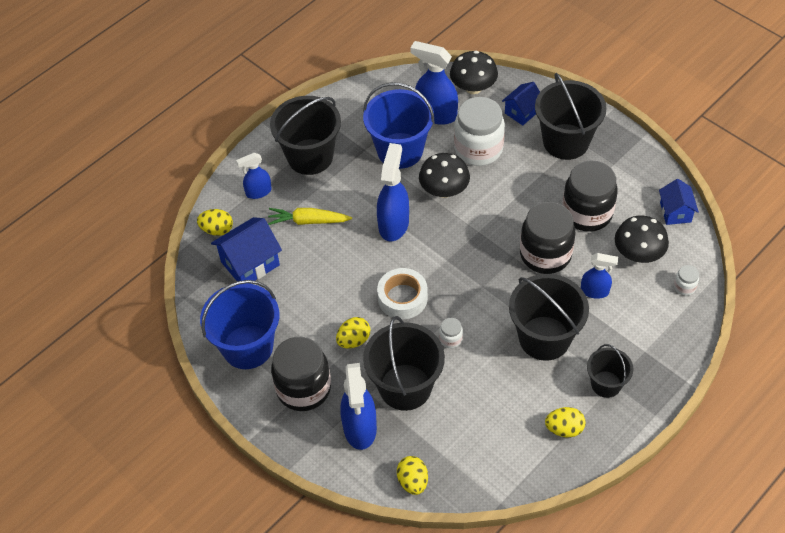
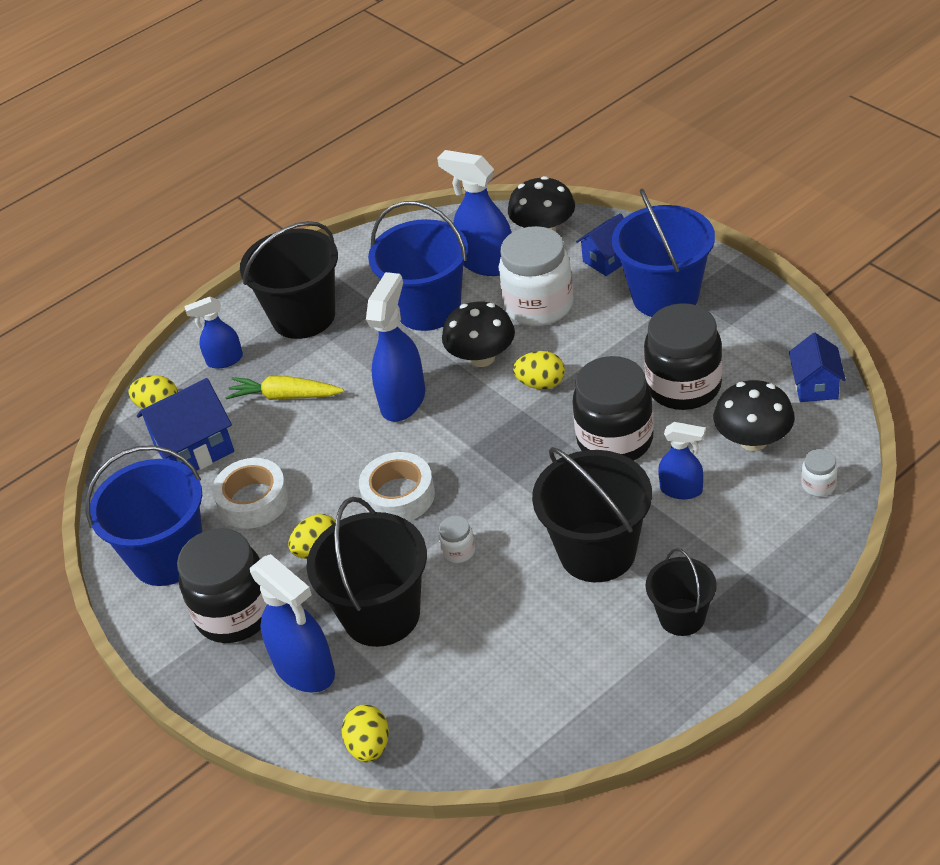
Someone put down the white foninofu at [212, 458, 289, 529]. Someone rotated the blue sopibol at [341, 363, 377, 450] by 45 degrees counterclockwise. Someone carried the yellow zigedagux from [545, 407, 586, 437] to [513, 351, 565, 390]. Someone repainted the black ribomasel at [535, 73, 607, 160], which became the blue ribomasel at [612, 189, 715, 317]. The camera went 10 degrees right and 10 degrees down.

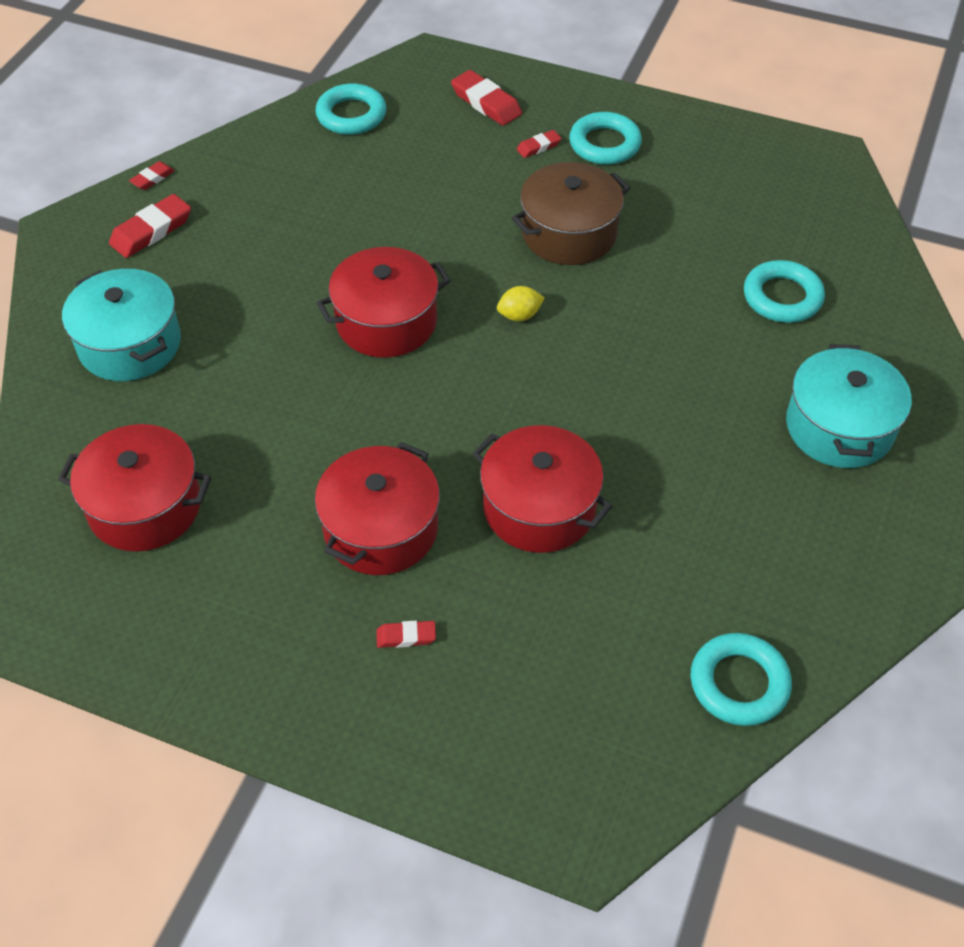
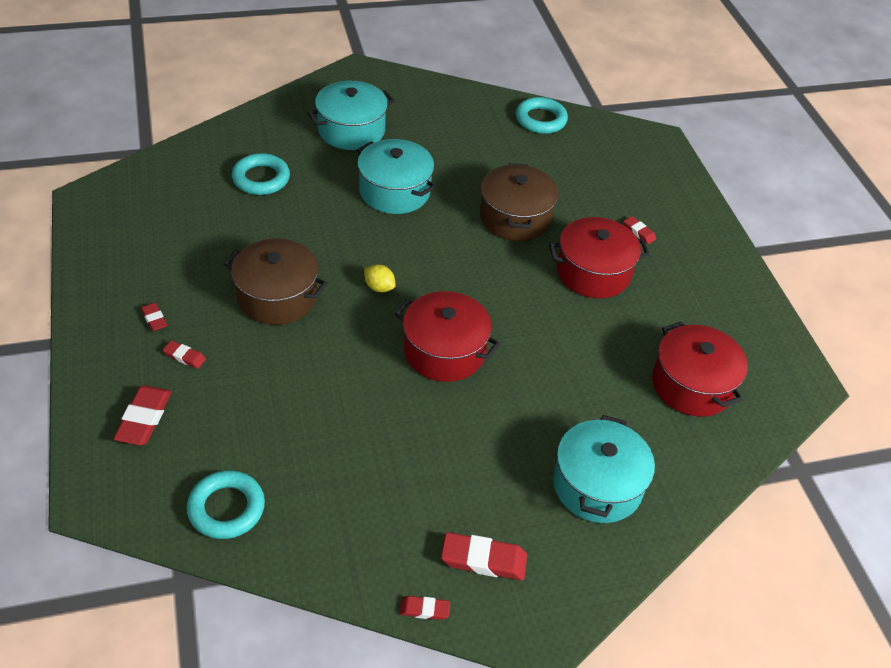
Someone swapped the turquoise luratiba at [569, 112, 642, 165] for the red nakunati at [141, 303, 167, 331]. Someone put down the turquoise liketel at [357, 139, 436, 214]. Someone repainted the red liketel at [473, 425, 613, 553], which became the brown liketel at [480, 163, 559, 241]. The camera went 130 degrees left and 5 degrees down.

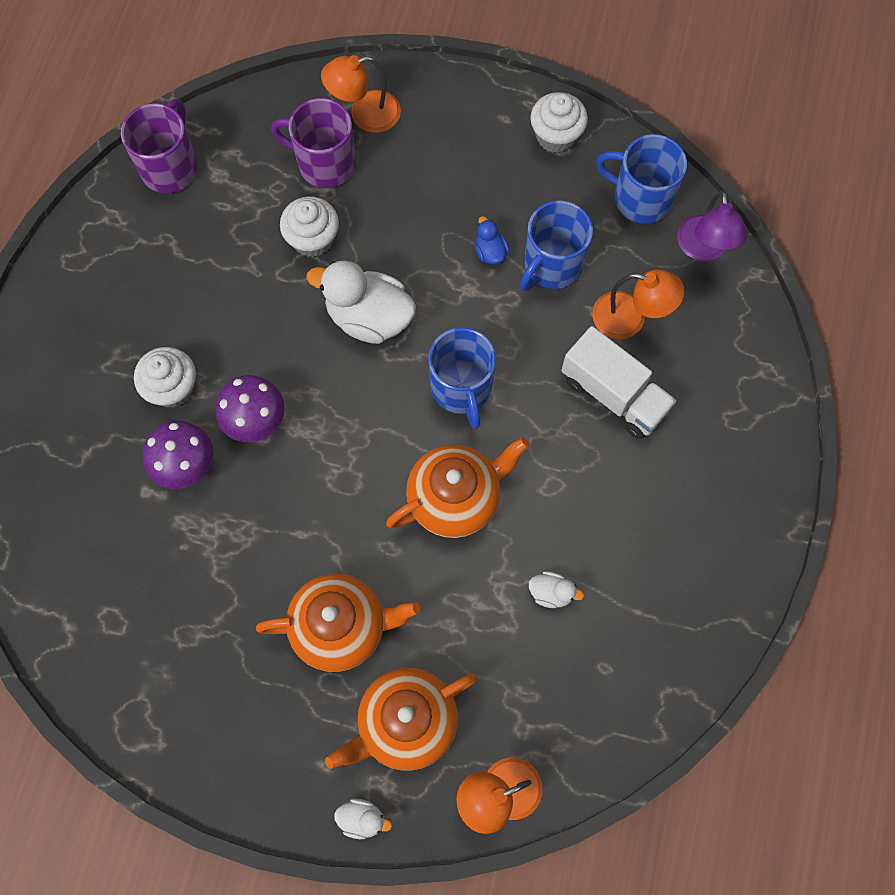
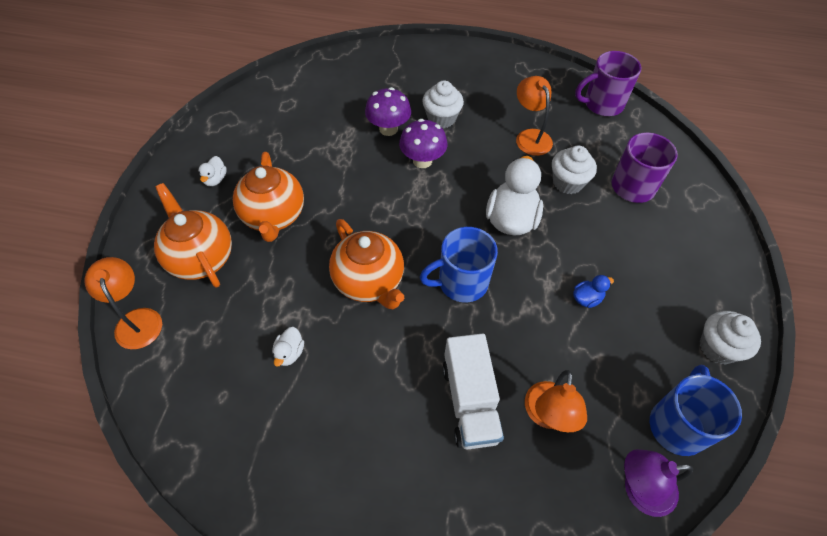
Someone carried the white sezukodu from [334, 798, 392, 839] to [198, 156, 227, 186]. Someone rotated the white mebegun at [561, 326, 677, 439] by 45 degrees counterclockwise. Someone carried the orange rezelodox from [321, 55, 401, 133] to [516, 76, 553, 156]. Someone rotated the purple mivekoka at [121, 99, 198, 193] by 150 degrees clockwise. Someone took away the blue mivekoka at [520, 200, 593, 291]. The camera went 85 degrees right and 15 degrees down.

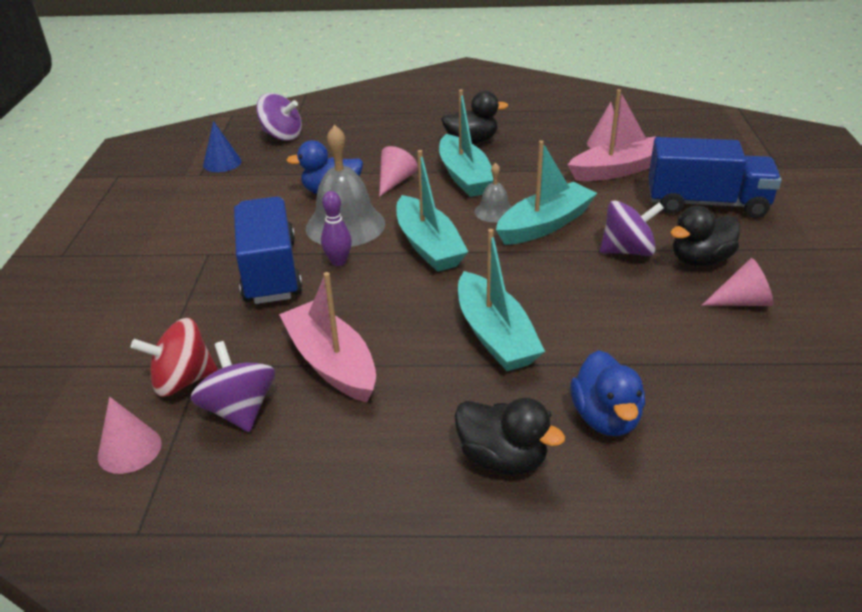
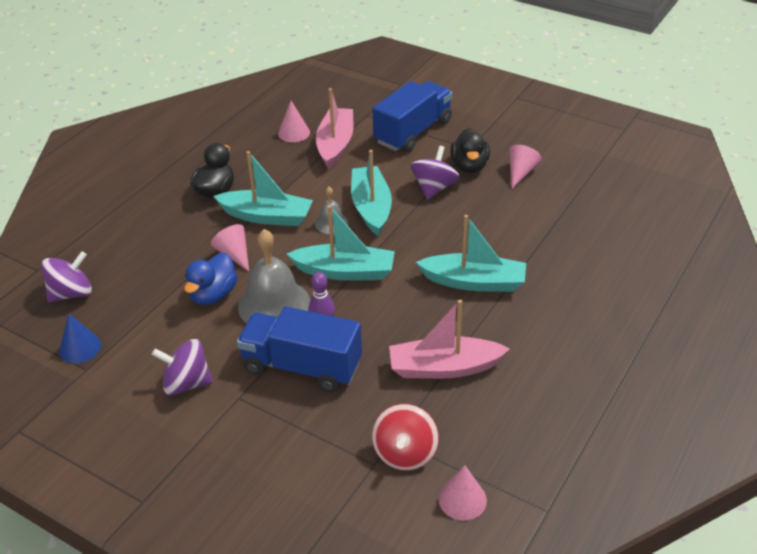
Someone carried the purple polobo from [190, 341, 275, 432] to [152, 339, 213, 395]. Someone took away the black sezukodu at [454, 398, 565, 475]. Someone took away the blue sezukodu at [570, 350, 645, 436]. The camera went 60 degrees left and 5 degrees up.

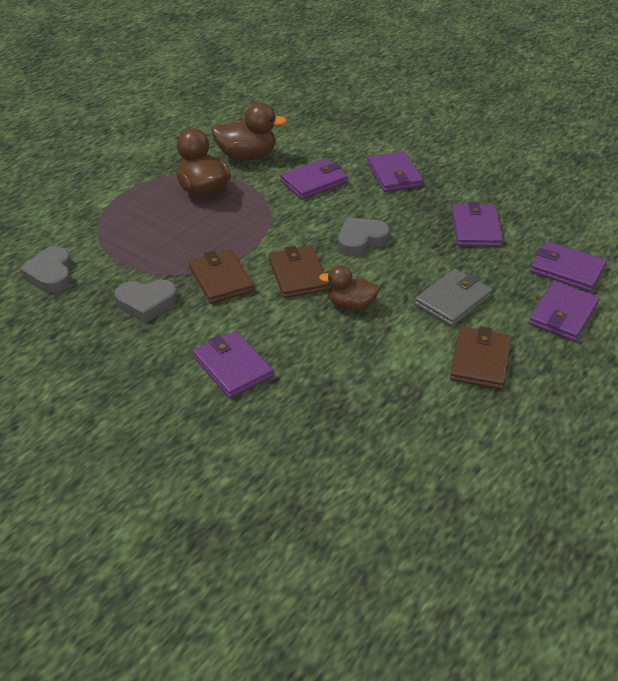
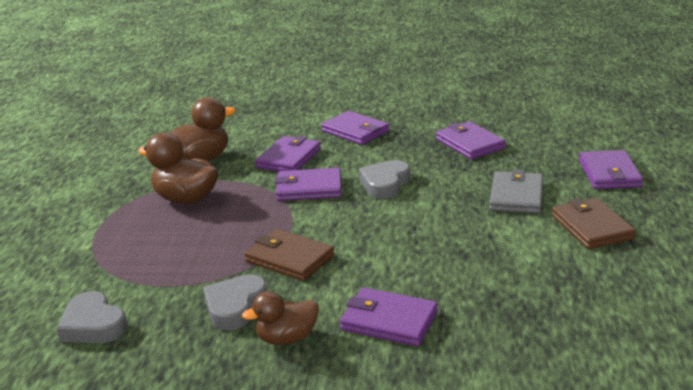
Someone rotated the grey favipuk at [114, 280, 178, 323] by 150 degrees clockwise. Someone carried the brown sezukodu from [319, 265, 380, 311] to [242, 291, 319, 345]. Someone carried the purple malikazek from [530, 241, 606, 292] to [275, 168, 342, 201]. Someone took away the brown malikazek at [269, 246, 329, 298]. The camera went 30 degrees left and 15 degrees down.

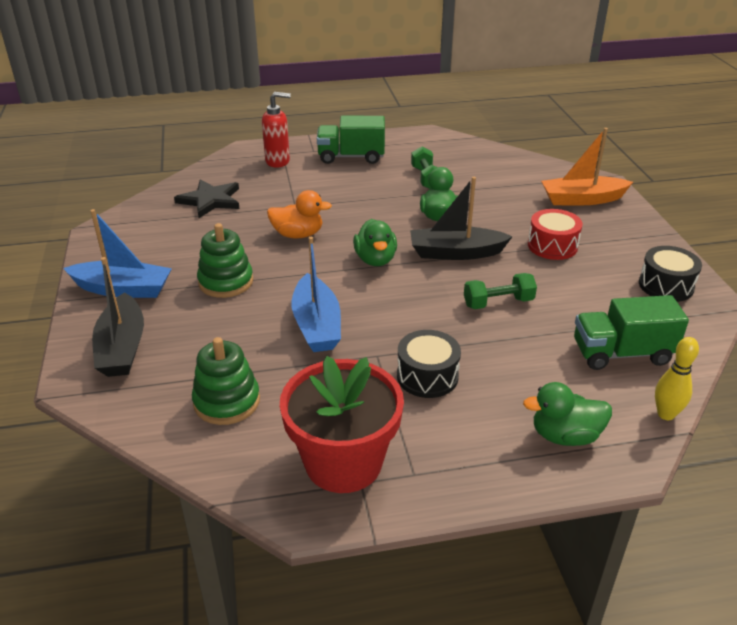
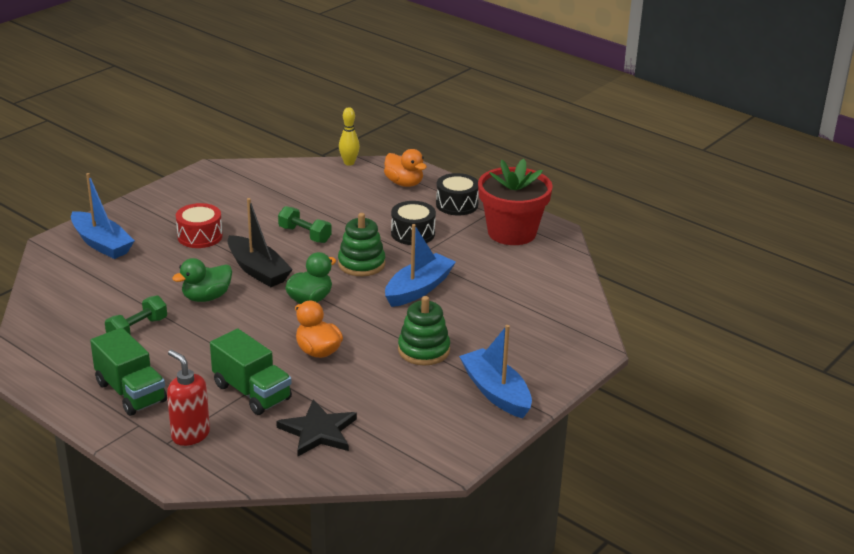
Someone repainted the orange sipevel at [541, 128, 633, 205], which became the blue sipevel at [71, 173, 135, 259]. Someone carried the green mebegun from [574, 295, 689, 370] to [210, 328, 292, 415]. Someone carried the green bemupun from [192, 337, 260, 425] to [338, 213, 385, 276]. Someone repainted the green sezukodu at [523, 382, 612, 446], which became the orange sezukodu at [384, 149, 427, 187]. Someone carried the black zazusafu from [639, 246, 702, 302] to [436, 173, 479, 215]. Someone took away the black sipevel at [92, 257, 144, 377]. The camera went 130 degrees left and 5 degrees down.

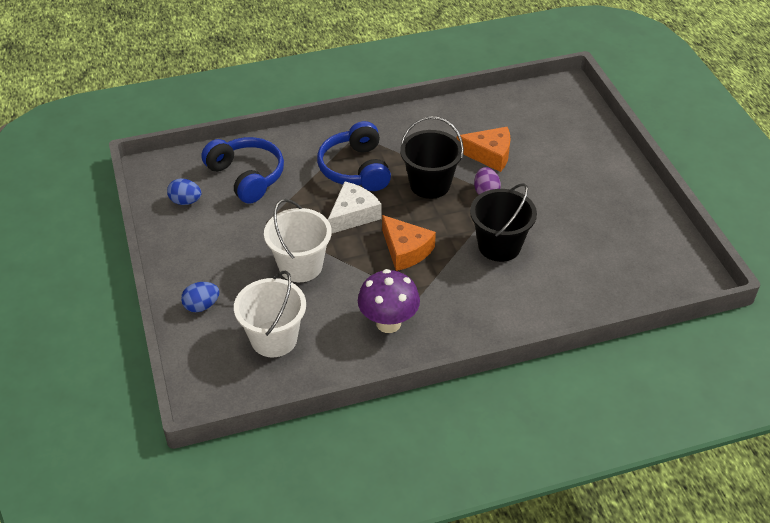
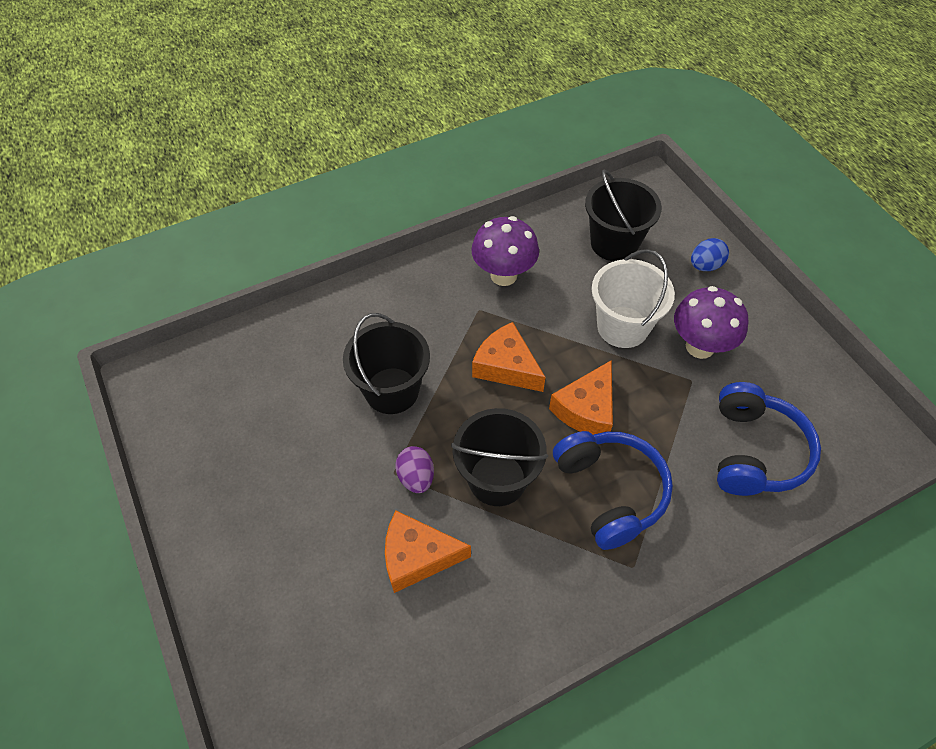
Someone repainted the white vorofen at [328, 181, 382, 233], which became the orange vorofen at [549, 360, 613, 435]. Someone repainted the white ribomasel at [234, 271, 306, 357], which became the black ribomasel at [585, 170, 662, 261]. Someone put down the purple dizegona at [674, 286, 749, 359]. Someone rotated the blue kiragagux at [201, 137, 284, 204] by 120 degrees counterclockwise. Someone took away the blue zigedagux at [167, 179, 202, 205]. The camera went 170 degrees right and 10 degrees up.

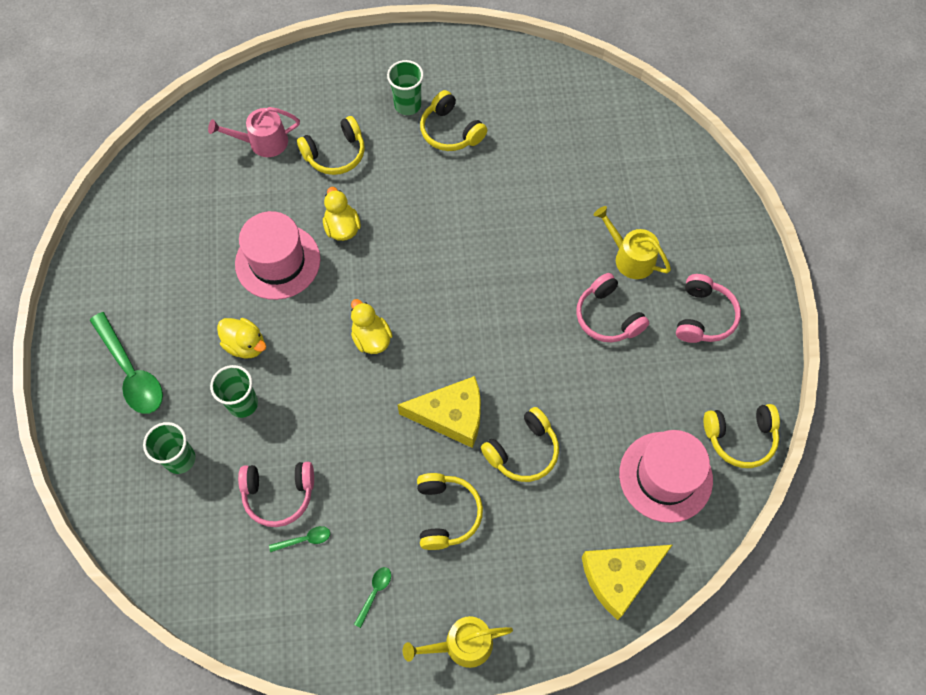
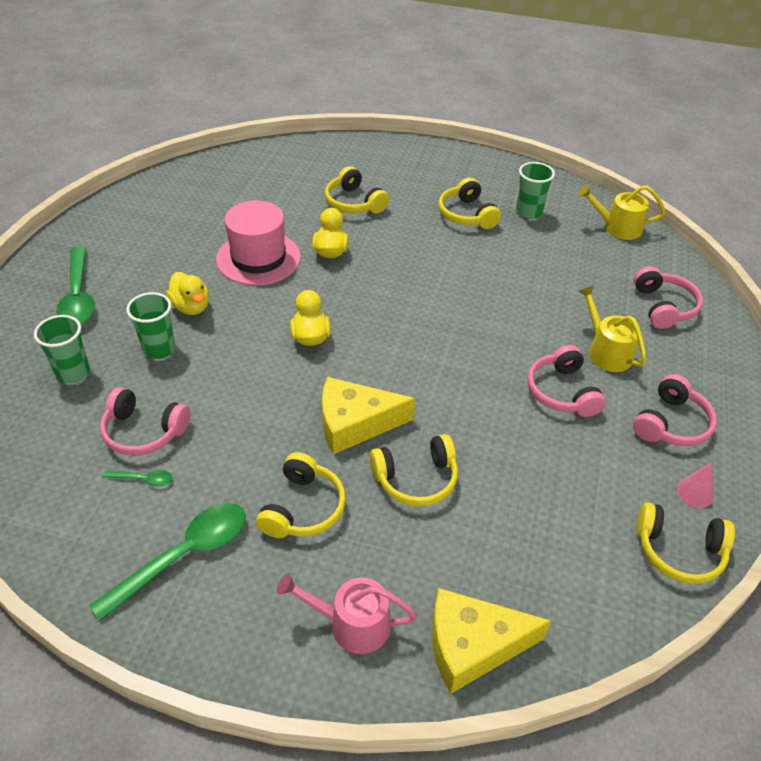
Someone scaled the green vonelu at [354, 567, 391, 628] by 2.23. Someone carried the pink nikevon from [208, 107, 300, 157] to [277, 573, 417, 654]. Someone rotated the yellow vorofen at [398, 376, 481, 448] by 150 degrees clockwise. Someone rotated the yellow kiragagux at [297, 116, 365, 175] by 60 degrees clockwise. Someone carried the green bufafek from [387, 60, 424, 115] to [516, 162, 555, 219]. Someone carried the yellow nikevon from [403, 616, 513, 668] to [578, 184, 666, 240]. Someone put down the pink kiragagux at [634, 266, 703, 329]. Someone put down the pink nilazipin at [677, 462, 714, 508]. Someone took away the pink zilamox at [619, 430, 713, 523]. The camera went 20 degrees right and 20 degrees down.

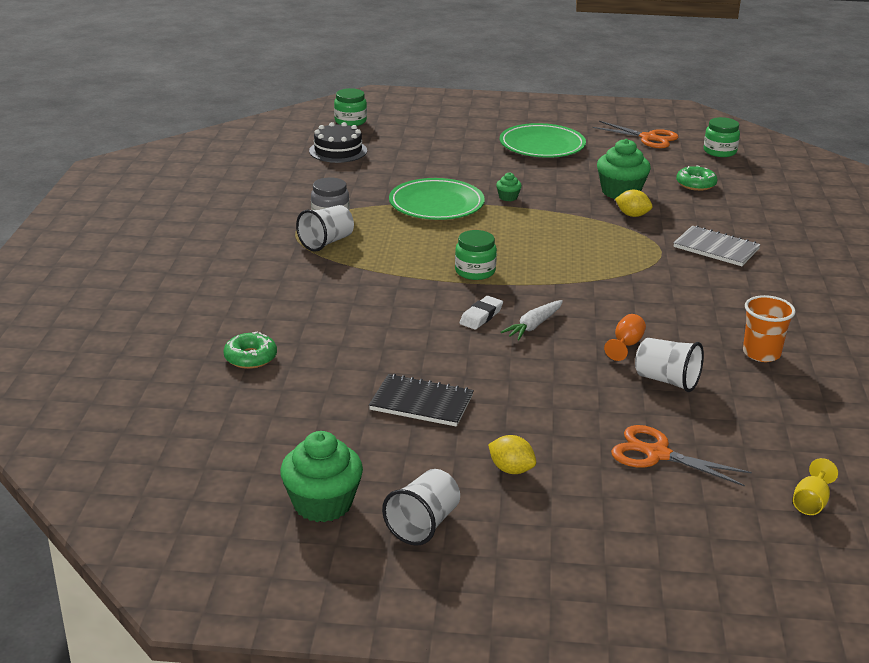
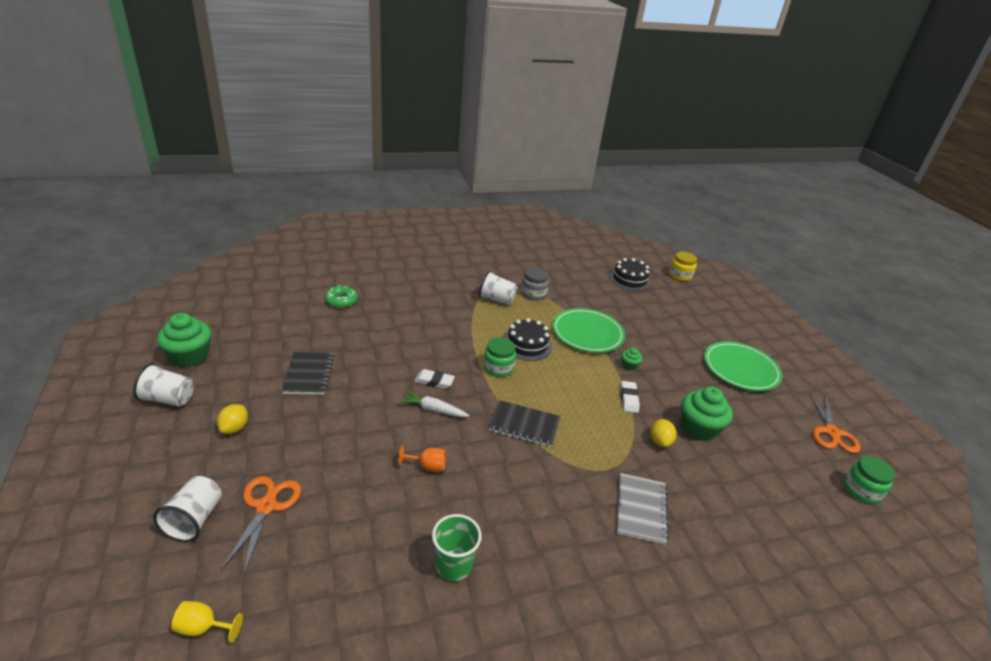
Someone carried the white bufafek from [635, 338, 704, 392] to [153, 476, 222, 542]. Someone repainted the orange bufafek at [743, 295, 796, 362], which became the green bufafek at [432, 514, 482, 581]. Someone put down the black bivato at [488, 400, 561, 447]. Someone put down the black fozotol at [504, 318, 552, 361]. Someone put down the white nakunati at [620, 381, 640, 413]. Someone repainted the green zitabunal at [334, 88, 367, 126], which became the yellow zitabunal at [669, 252, 697, 281]. Someone took away the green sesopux at [676, 166, 718, 191]. The camera went 65 degrees right and 5 degrees up.

